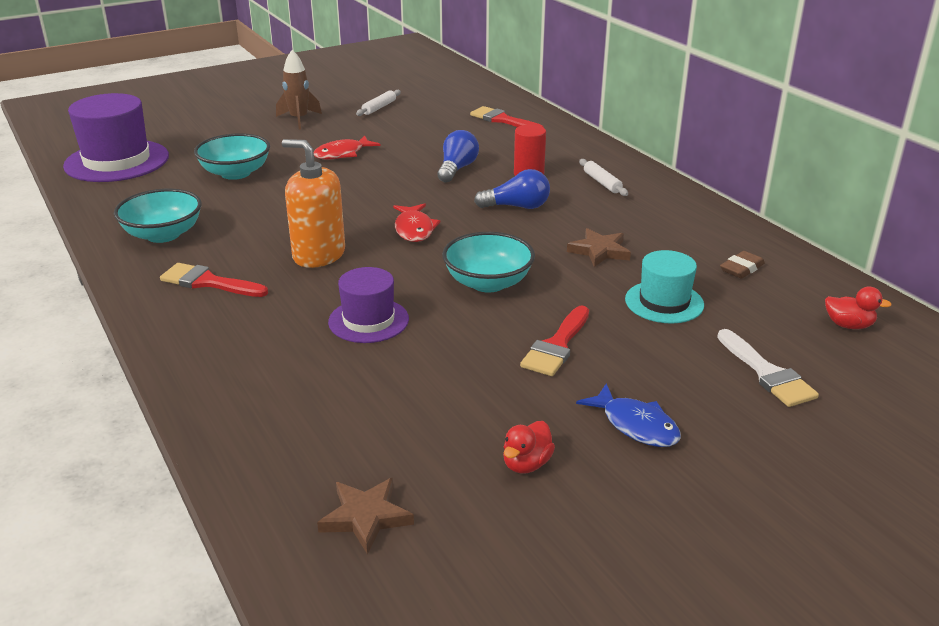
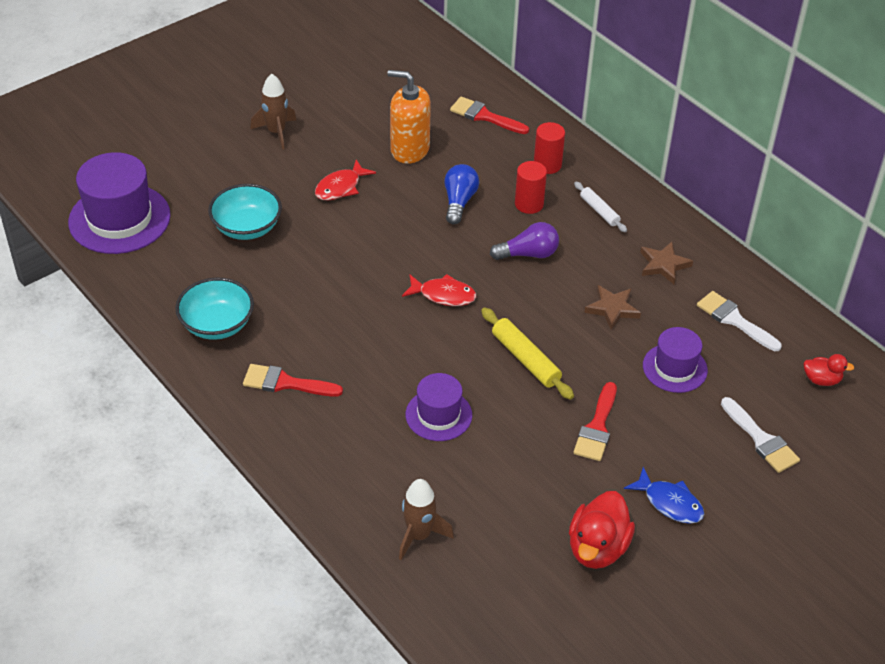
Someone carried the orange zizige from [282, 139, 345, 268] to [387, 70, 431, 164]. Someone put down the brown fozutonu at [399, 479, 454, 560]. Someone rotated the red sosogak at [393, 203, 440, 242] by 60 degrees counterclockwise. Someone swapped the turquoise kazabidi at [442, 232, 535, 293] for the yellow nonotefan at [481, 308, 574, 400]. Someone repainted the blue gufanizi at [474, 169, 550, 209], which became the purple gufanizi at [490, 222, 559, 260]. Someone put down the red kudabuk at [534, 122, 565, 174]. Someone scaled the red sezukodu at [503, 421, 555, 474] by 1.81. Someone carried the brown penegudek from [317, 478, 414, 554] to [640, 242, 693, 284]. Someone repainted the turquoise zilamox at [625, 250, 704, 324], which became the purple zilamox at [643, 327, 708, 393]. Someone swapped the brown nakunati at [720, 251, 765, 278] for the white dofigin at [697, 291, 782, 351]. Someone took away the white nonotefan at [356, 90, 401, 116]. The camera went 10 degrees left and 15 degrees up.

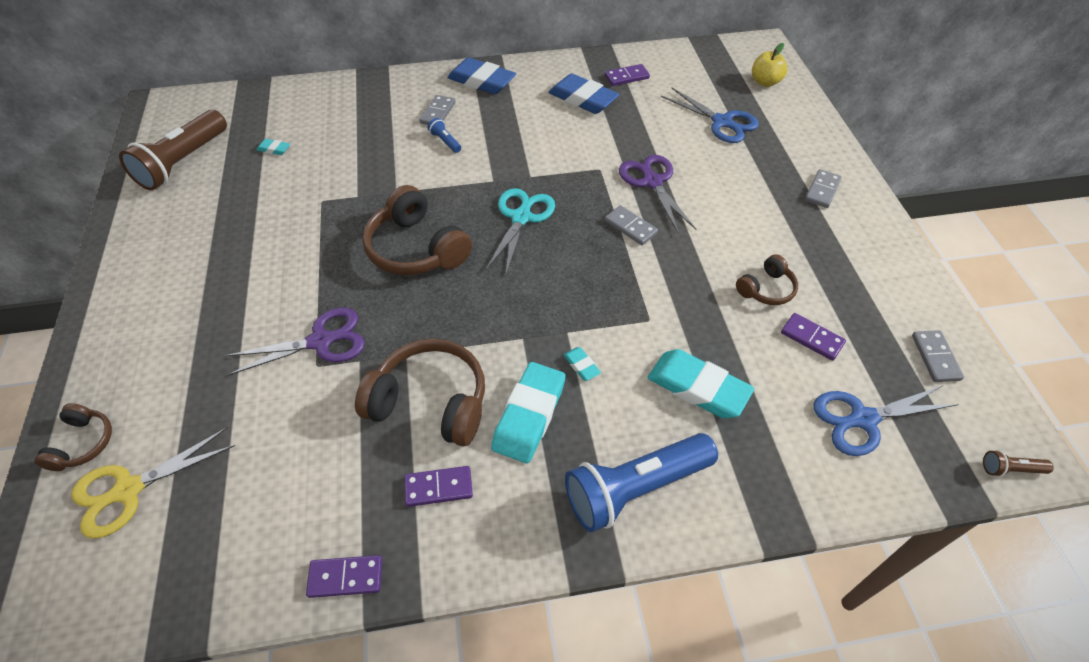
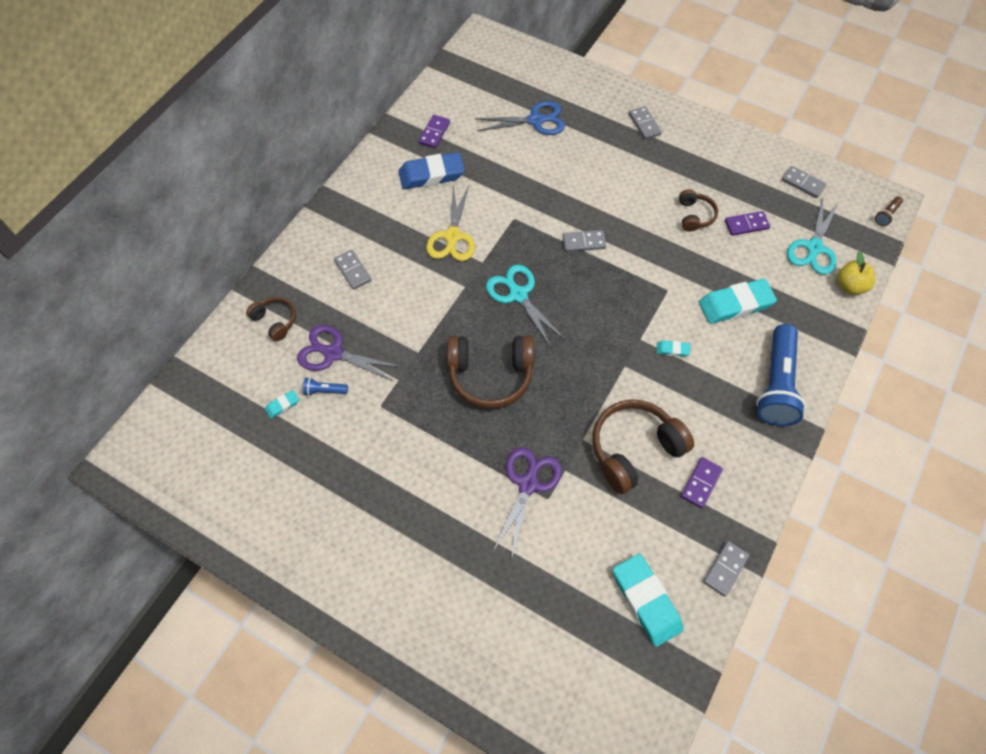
Someone carried the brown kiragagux from [34, 403, 112, 471] to [246, 297, 296, 341]. Someone carried the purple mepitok from [619, 155, 696, 234] to [297, 325, 401, 382]. Someone carried the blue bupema from [427, 118, 461, 153] to [303, 377, 348, 396]. Someone carried the yellow mepitok from [71, 428, 235, 539] to [426, 184, 475, 261]. Someone carried the turquoise nakunati from [491, 362, 566, 463] to [613, 554, 683, 647]. Someone repainted the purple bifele at [306, 555, 382, 598], which became the grey bifele at [703, 541, 749, 597]. Someone repainted the blue mepitok at [813, 386, 959, 456], which became the turquoise mepitok at [787, 197, 839, 275]. Someone carried the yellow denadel from [752, 43, 788, 87] to [837, 251, 875, 295]. Someone took away the brown bupema at [119, 110, 227, 190]. Someone took away the blue nakunati at [447, 58, 516, 94]. The camera went 50 degrees left and 10 degrees up.

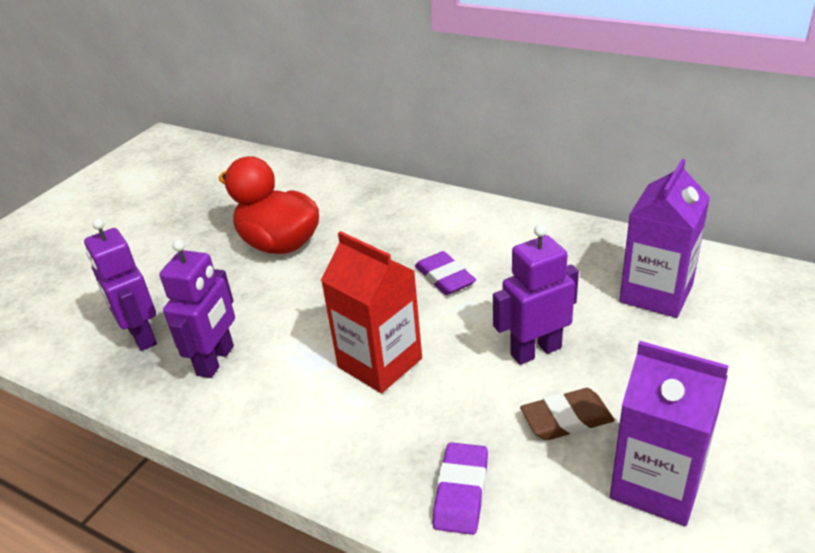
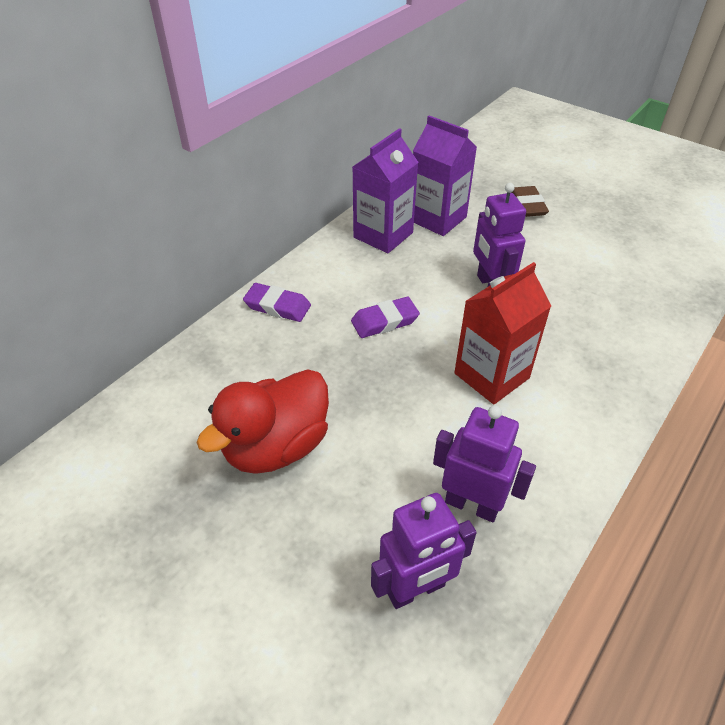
Someone carried the purple nakunati from [433, 442, 488, 535] to [243, 283, 311, 322]. Someone carried the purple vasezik from [610, 341, 729, 526] to [353, 128, 418, 253]. Someone carried the brown nakunati from [520, 388, 614, 440] to [511, 186, 549, 217]. The camera went 85 degrees left and 10 degrees up.

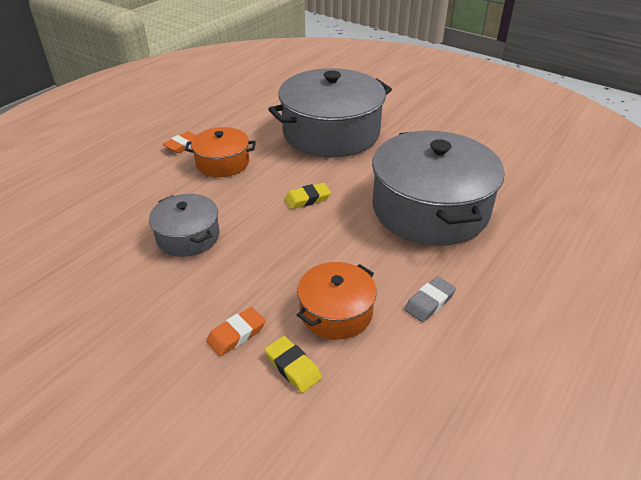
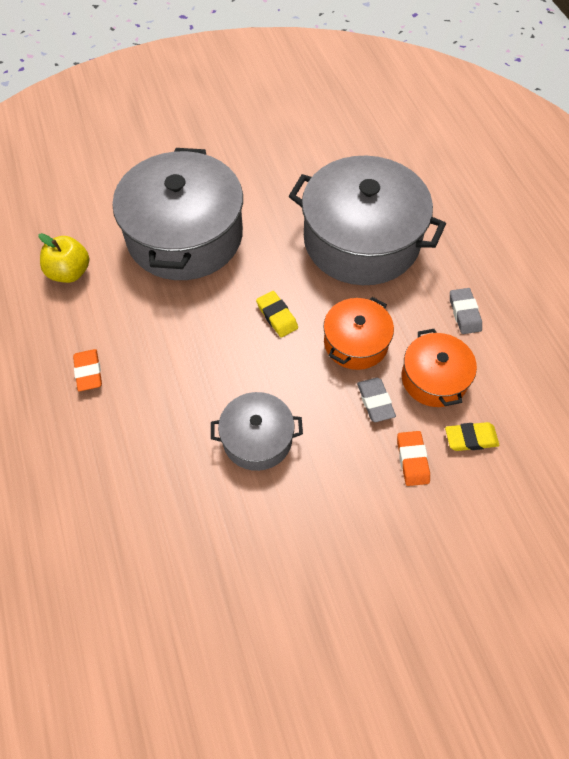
Someone put down the yellow denadel at [39, 233, 89, 283]. Someone rotated the yellow nakunati at [284, 183, 331, 209] by 45 degrees counterclockwise. Someone carried the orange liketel from [185, 127, 256, 177] to [323, 297, 394, 370]. Someone put down the grey nakunati at [357, 378, 396, 422]. The camera went 55 degrees left and 20 degrees up.

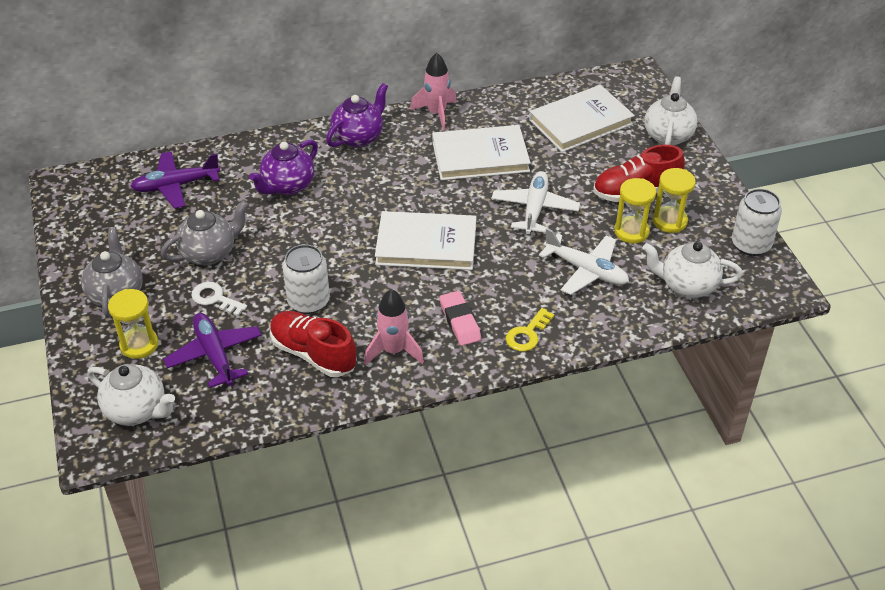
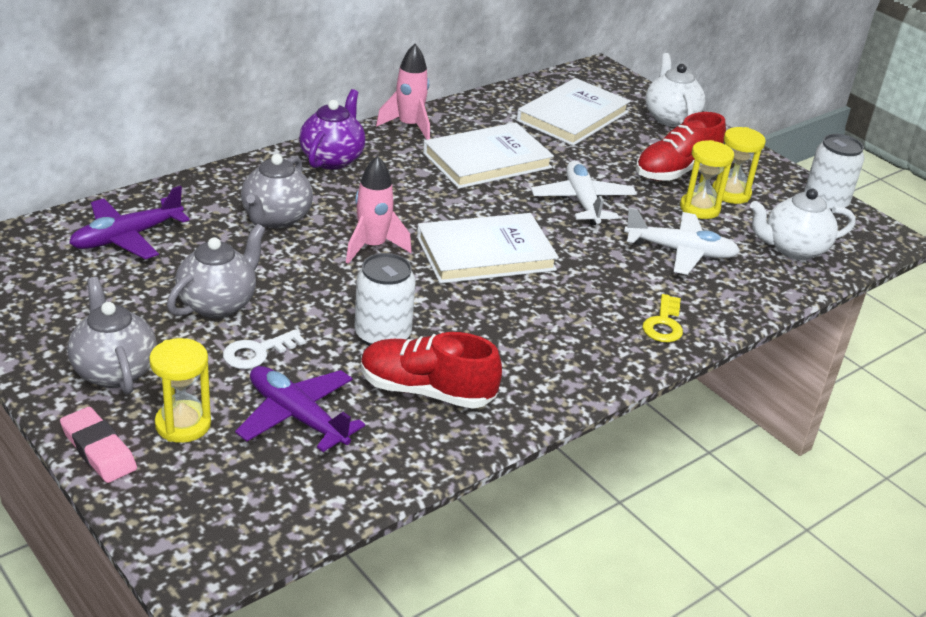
Someone carried the pink nakunati from [439, 291, 481, 346] to [60, 407, 137, 483]. Someone rotated the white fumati at [192, 282, 247, 316] by 45 degrees counterclockwise. Someone repainted the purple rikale at [249, 140, 318, 195], which became the grey rikale at [241, 154, 313, 228]. Someone carried the pink fozutonu from [364, 289, 424, 365] to [346, 155, 412, 264]. Someone took away the white rikale at [87, 364, 175, 426]. The camera went 25 degrees left and 10 degrees down.

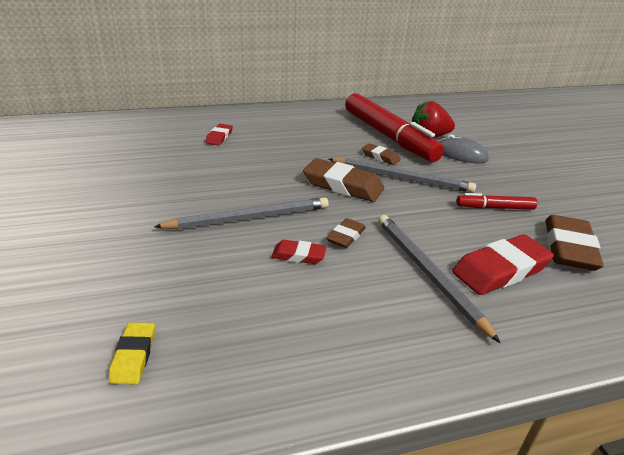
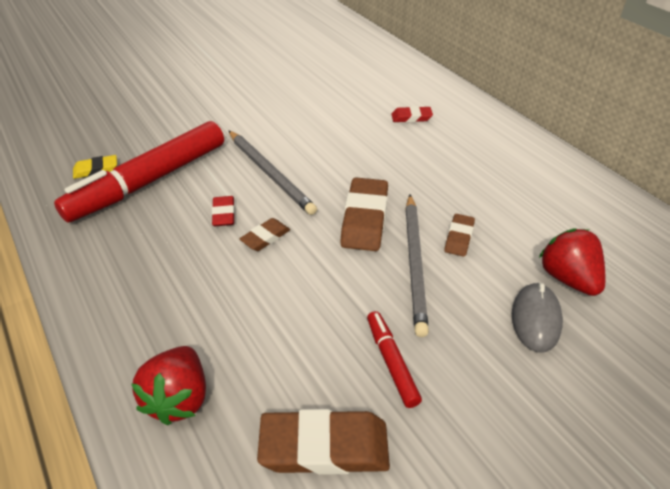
Someone carried the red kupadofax from [345, 93, 444, 162] to [54, 121, 224, 223]. Someone put down the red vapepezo at [131, 346, 206, 425]. Someone rotated the brown nakunati at [326, 218, 366, 248] by 60 degrees counterclockwise. Someone took away the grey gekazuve at [378, 215, 501, 343]. Someone took away the red nakunati at [452, 234, 554, 295]. The camera went 75 degrees right and 10 degrees up.

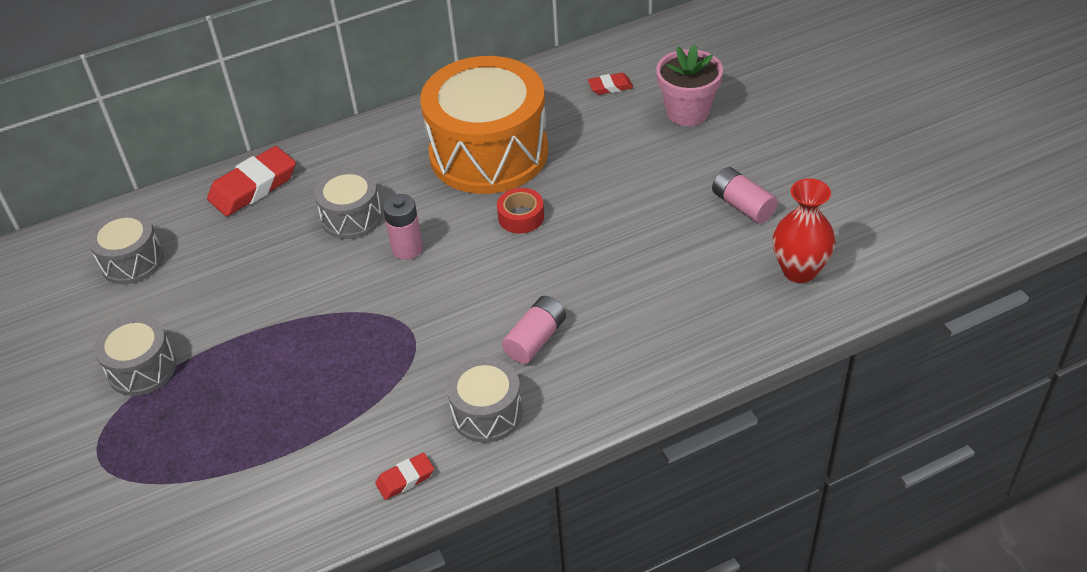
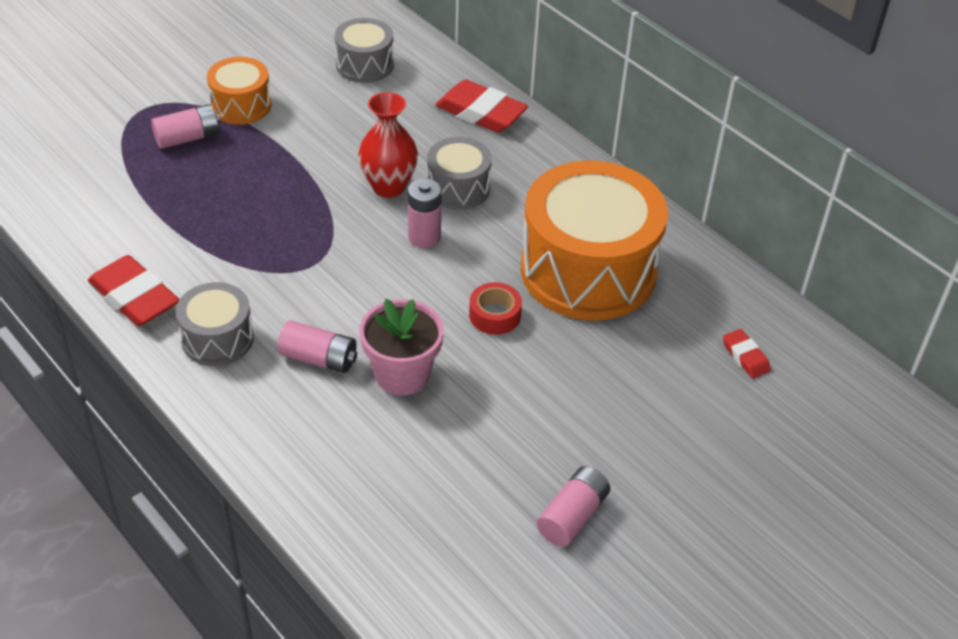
Someone scaled the red nakunati at [375, 453, 434, 500] by 1.93. Someone put down the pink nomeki at [151, 104, 221, 149]. Someone repainted the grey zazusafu at [94, 315, 176, 396], which became the orange zazusafu at [207, 57, 271, 125]. Someone carried the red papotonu from [773, 178, 836, 283] to [358, 92, 418, 198]. Someone carried the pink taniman from [656, 44, 723, 126] to [359, 299, 444, 395]. The camera went 70 degrees right and 0 degrees up.

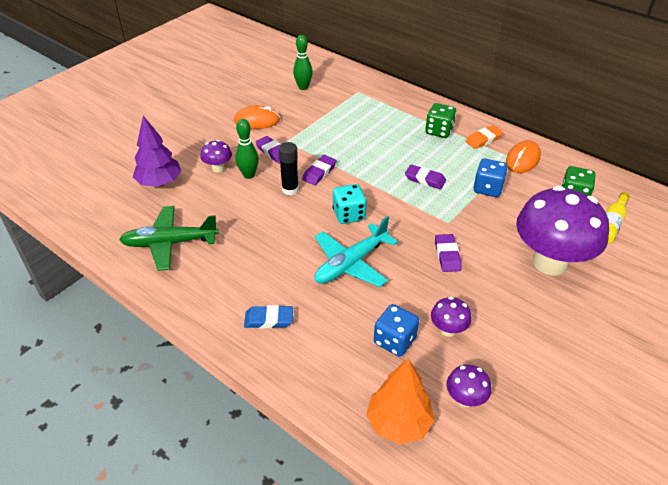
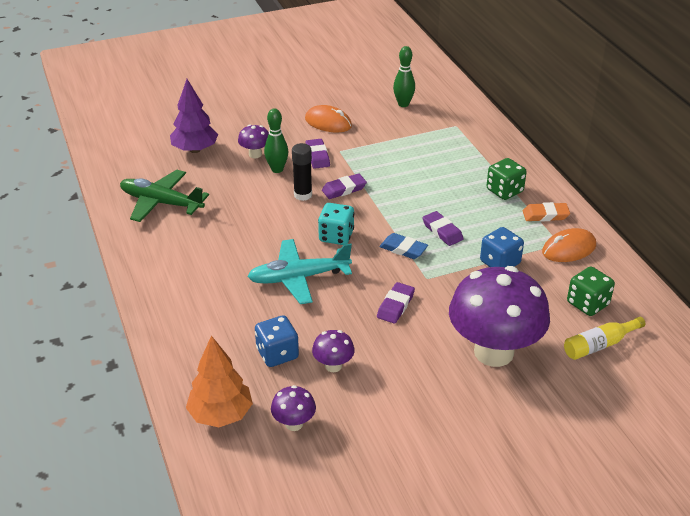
Someone carried the blue nakunati from [244, 305, 293, 329] to [379, 233, 428, 259]. The camera went 30 degrees right and 5 degrees down.

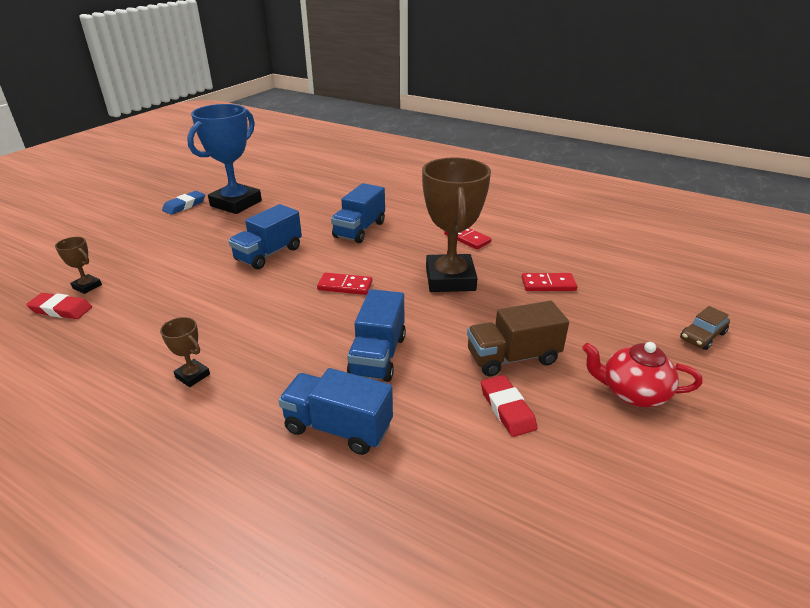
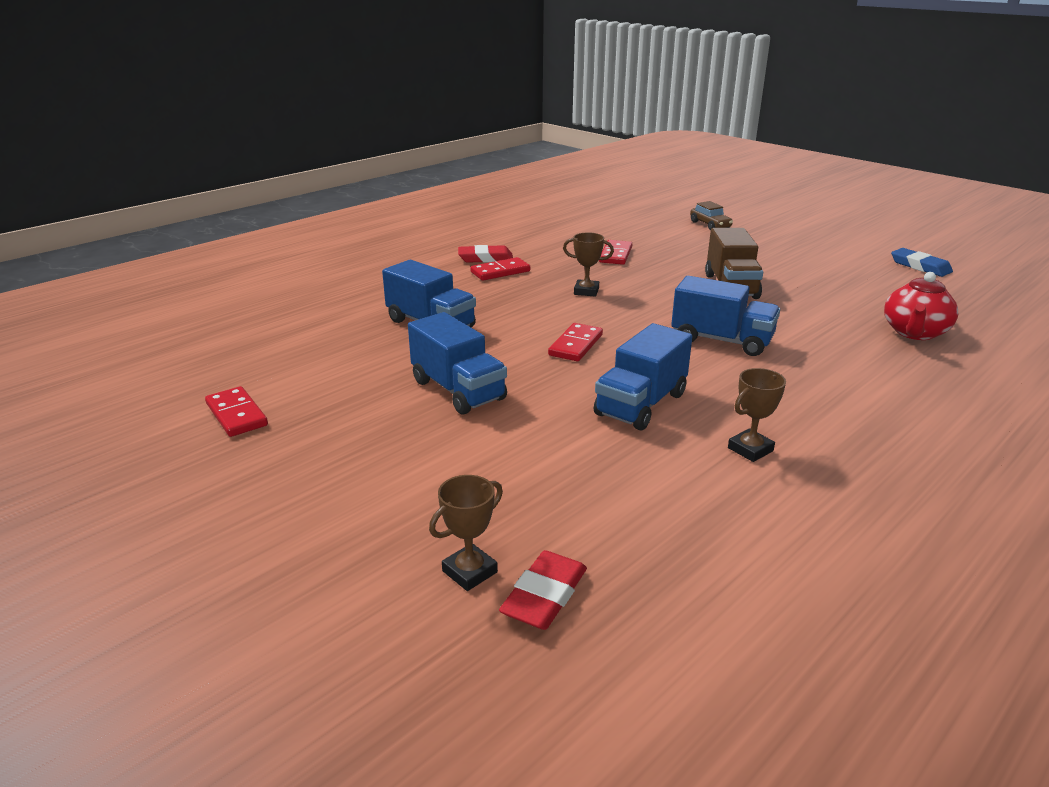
Someone swapped the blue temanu at [187, 104, 262, 214] for the red bifele at [205, 386, 268, 437]. Someone carried the red nakunati from [481, 375, 537, 437] to [458, 245, 513, 263]. Someone scaled the brown temanu at [422, 157, 491, 292] by 0.42. Someone carried the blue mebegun from [278, 368, 393, 455] to [594, 323, 692, 430]. Someone carried the red rikale from [582, 342, 703, 407] to [884, 272, 958, 340]. Someone carried the blue nakunati from [162, 191, 205, 215] to [891, 248, 953, 277]. The camera went 75 degrees left and 5 degrees down.

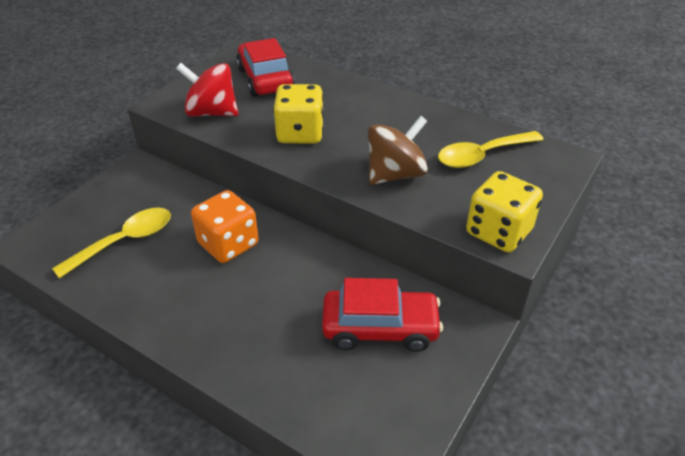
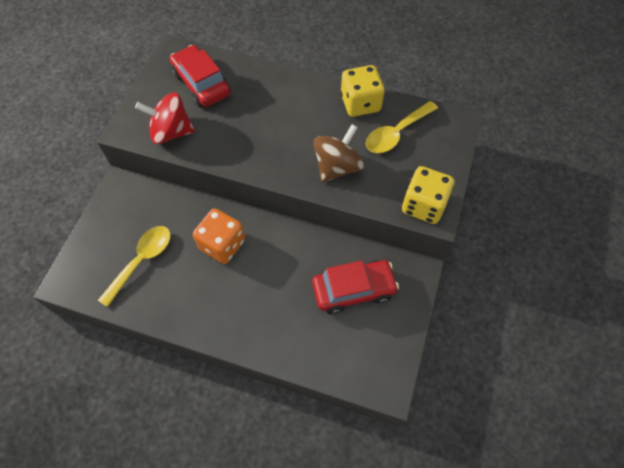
Someone carried the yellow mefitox from [273, 84, 324, 143] to [341, 65, 385, 117]. The camera went 15 degrees left and 20 degrees up.

